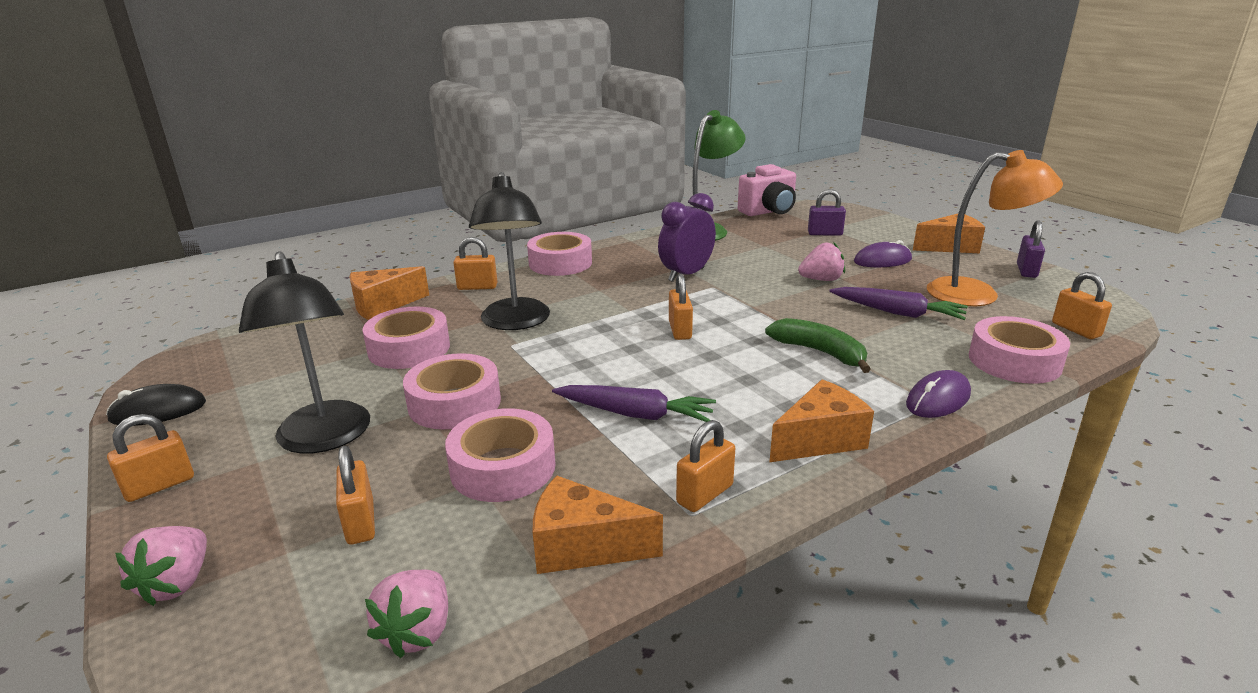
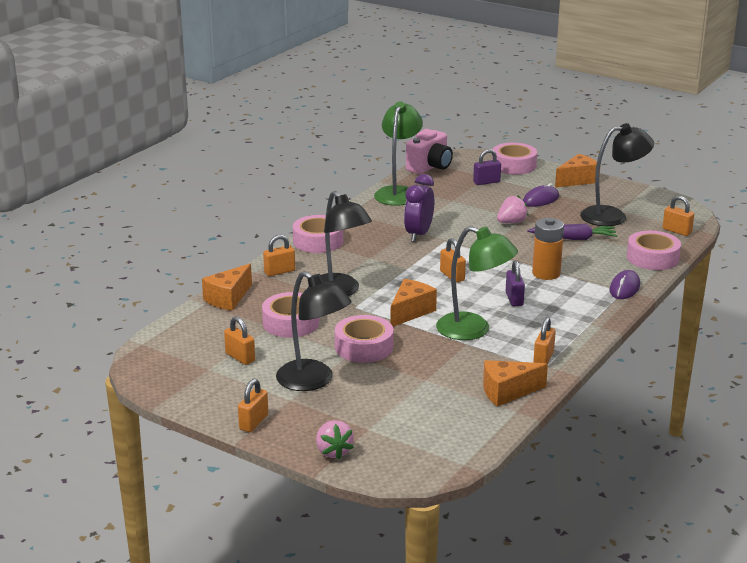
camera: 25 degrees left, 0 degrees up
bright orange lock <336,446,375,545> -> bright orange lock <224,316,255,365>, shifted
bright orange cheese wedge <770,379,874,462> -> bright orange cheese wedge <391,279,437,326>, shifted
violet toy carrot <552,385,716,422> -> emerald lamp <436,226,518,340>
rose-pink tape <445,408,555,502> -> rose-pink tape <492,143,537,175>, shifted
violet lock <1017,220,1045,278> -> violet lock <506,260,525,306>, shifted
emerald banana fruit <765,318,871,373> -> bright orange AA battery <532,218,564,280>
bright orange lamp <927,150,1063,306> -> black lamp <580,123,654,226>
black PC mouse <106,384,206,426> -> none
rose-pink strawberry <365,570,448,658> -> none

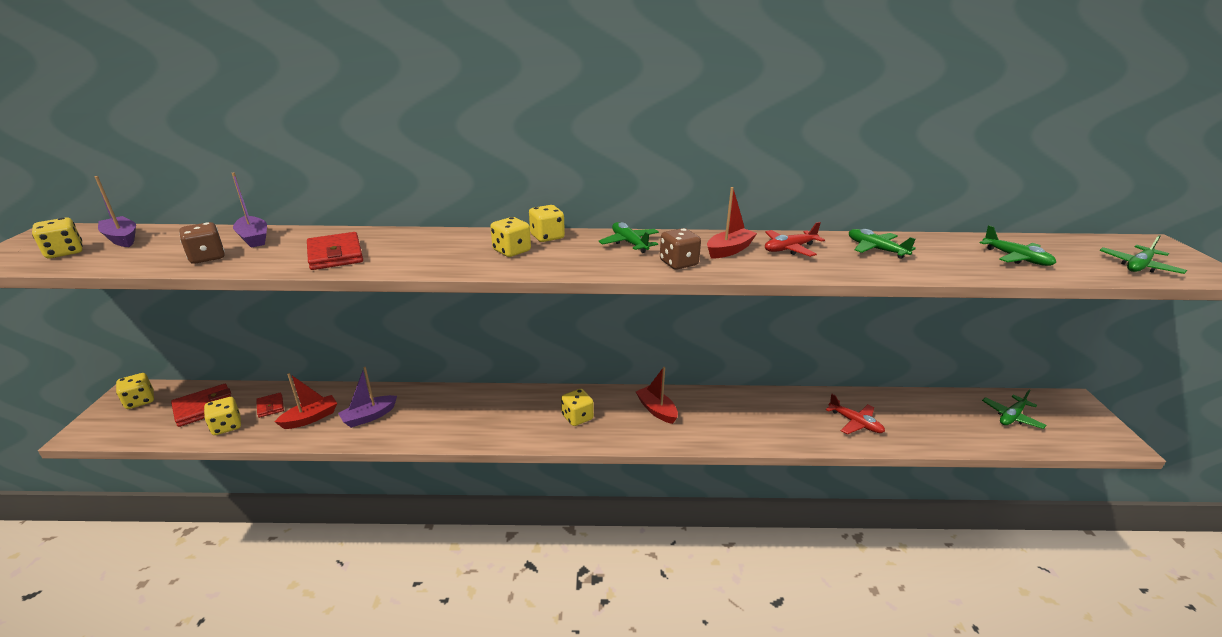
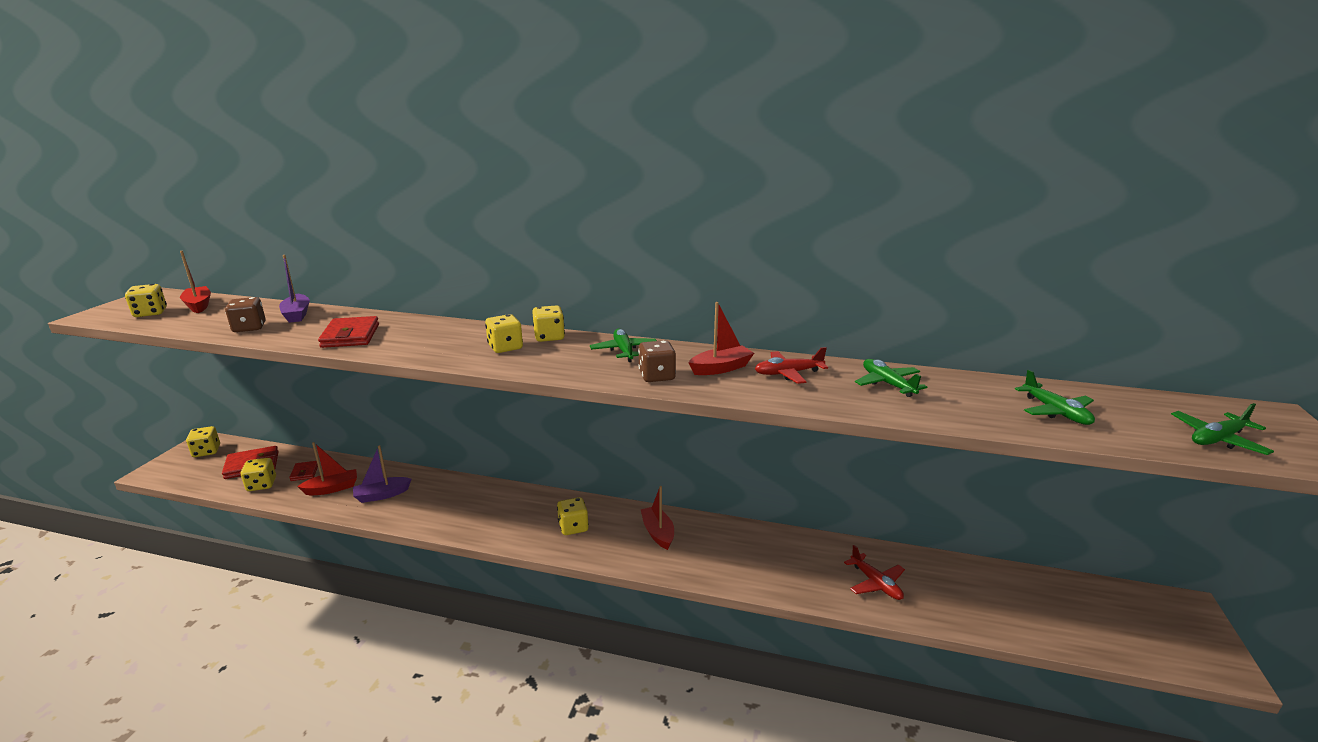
camera: 15 degrees right, 5 degrees down
violet toy boat <94,176,136,247> -> red toy boat <180,251,211,313>
emerald plane <982,389,1047,429> -> none

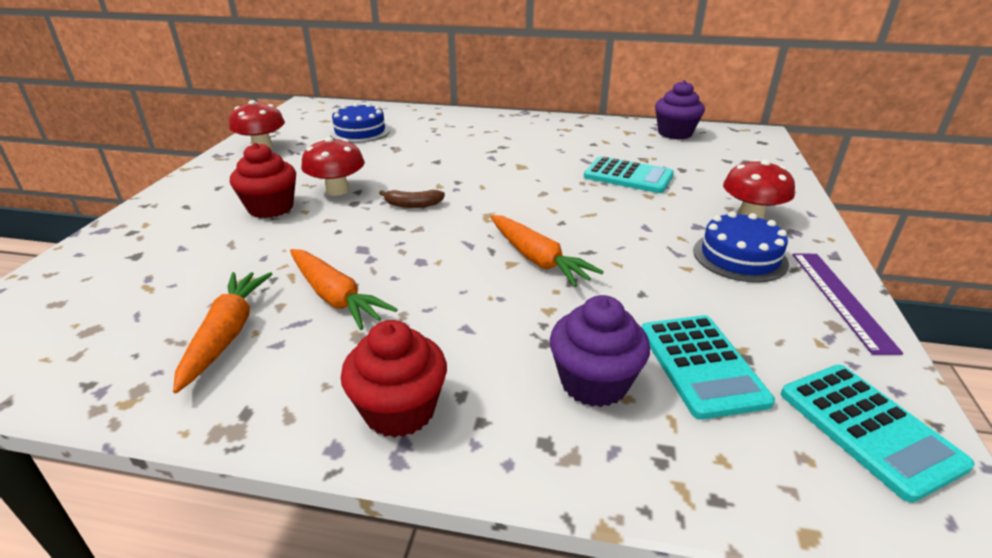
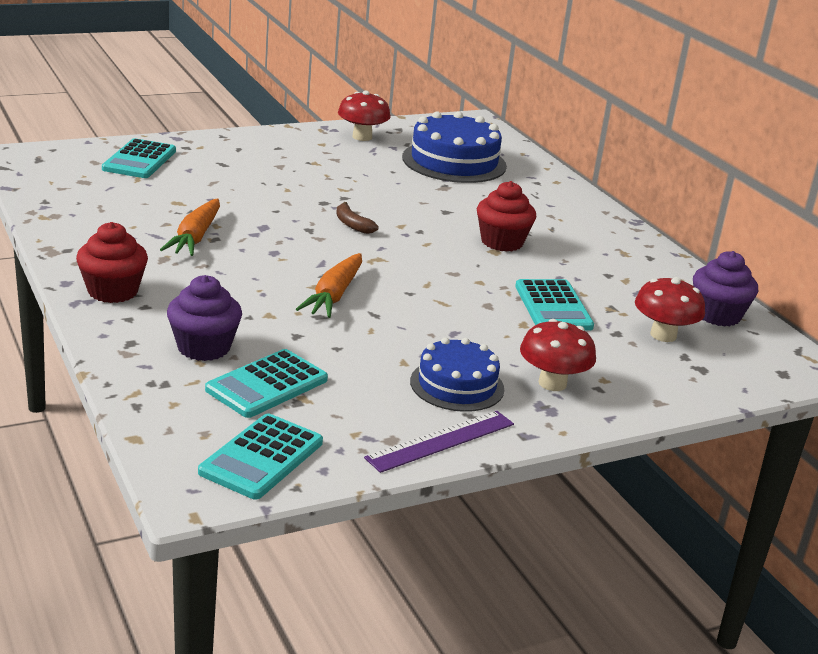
camera: 50 degrees right, 5 degrees down
none -> teal adding machine <102,138,176,178>
blue gateau <329,103,390,143> -> blue gateau <402,111,507,183>, x1.58
red fairy cake <230,143,296,218> -> red fairy cake <477,181,537,252>, shifted
red mushroom <301,137,365,196> -> red mushroom <635,277,705,342>, shifted
bright orange toy carrot <173,272,272,393> -> none

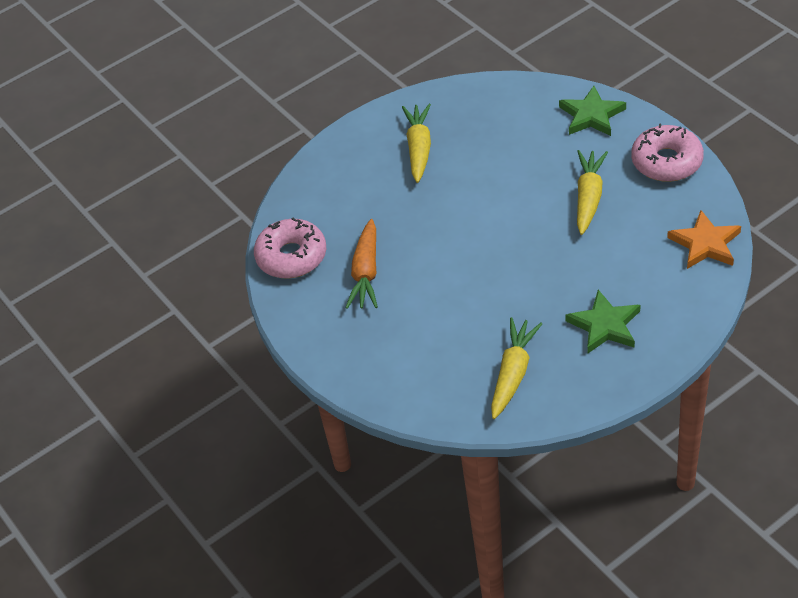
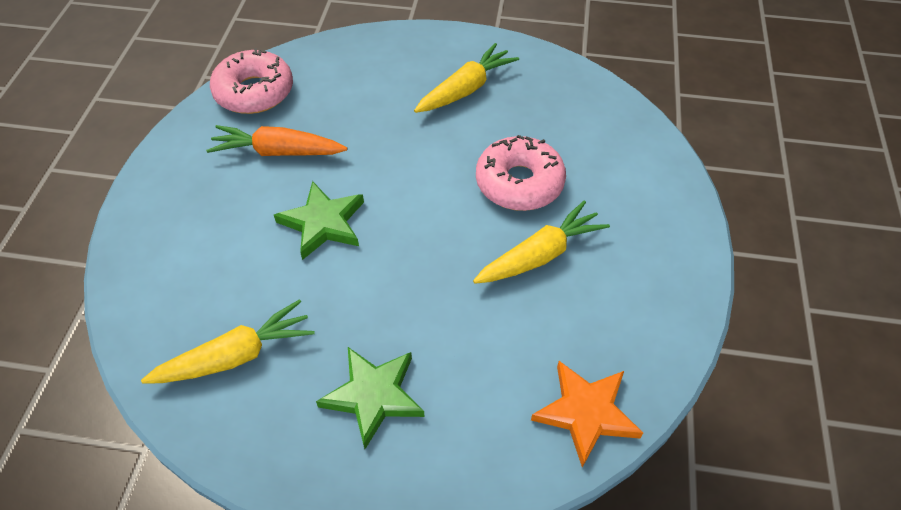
camera: 40 degrees right, 5 degrees up
bright orange toy carrot <345,219,378,309> -> bright orange toy carrot <206,125,348,156>, 45 degrees clockwise
emerald star shape <559,86,626,136> -> emerald star shape <274,181,364,260>, shifted
rose-pink glazed donut <631,124,704,182> -> rose-pink glazed donut <476,135,566,211>, shifted

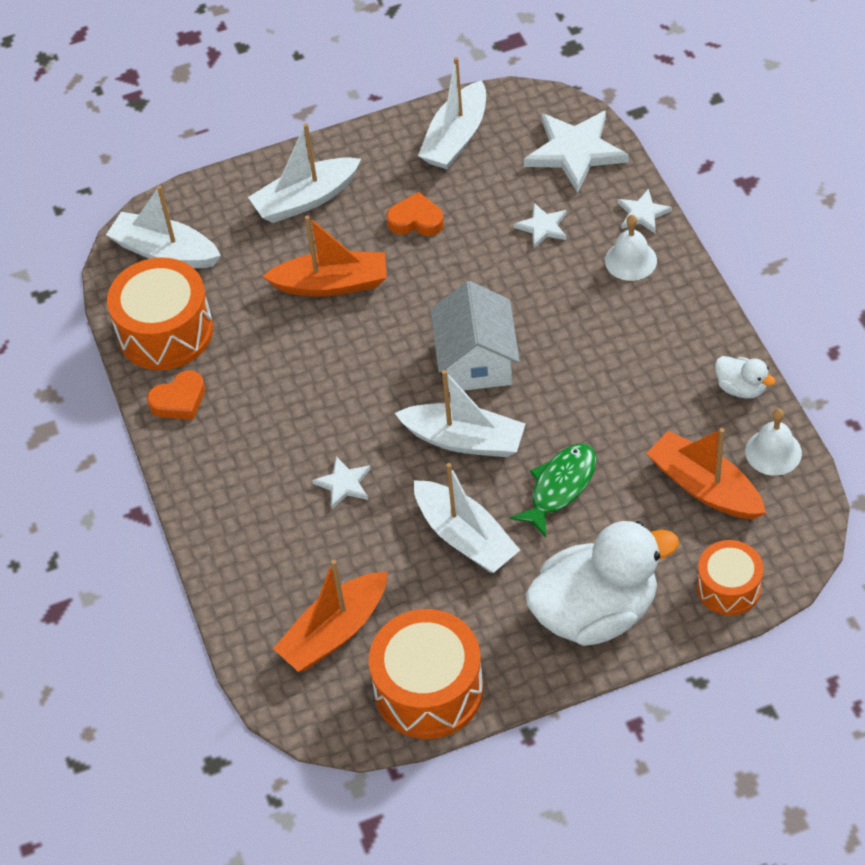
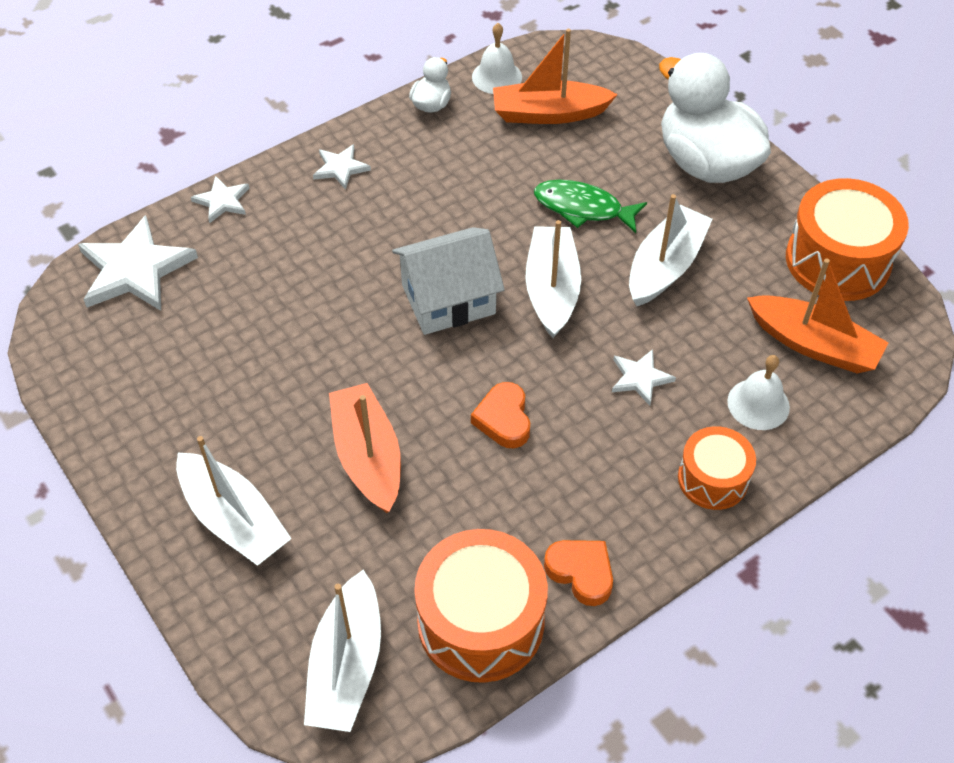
camera: 110 degrees left, 0 degrees up
white star shape <514,203,567,248> -> white star shape <313,144,371,190>, shifted
bright orange heart <386,192,444,236> -> bright orange heart <471,382,530,448>, shifted
bright orange toy boat <646,428,766,519> -> bright orange toy boat <493,29,618,124>, 60 degrees clockwise
bright orange toy drum <697,540,764,615> -> bright orange toy drum <678,426,756,510>, shifted
white hand bell <605,215,657,281> -> white hand bell <727,355,790,430>, shifted
white toy boat <418,57,486,169> -> none

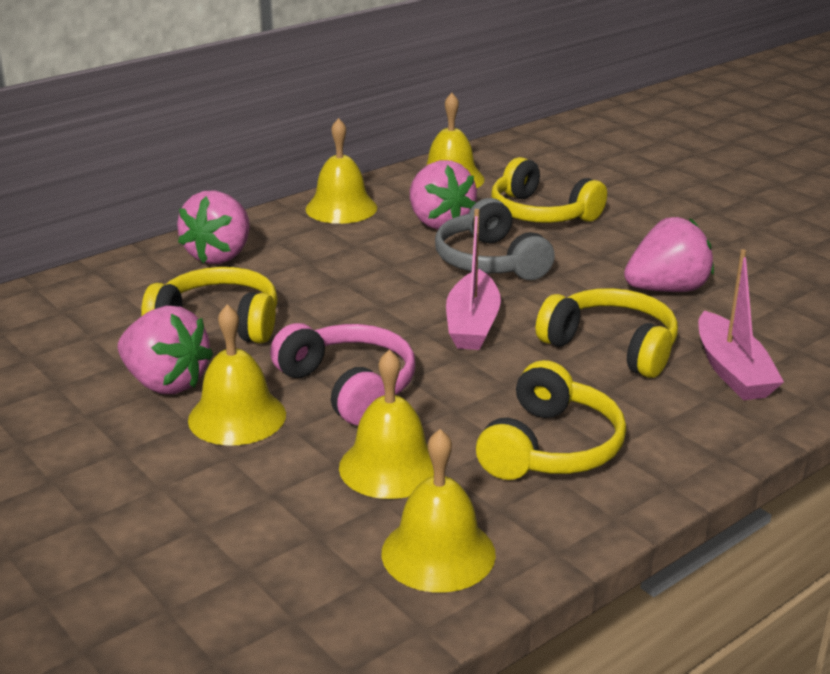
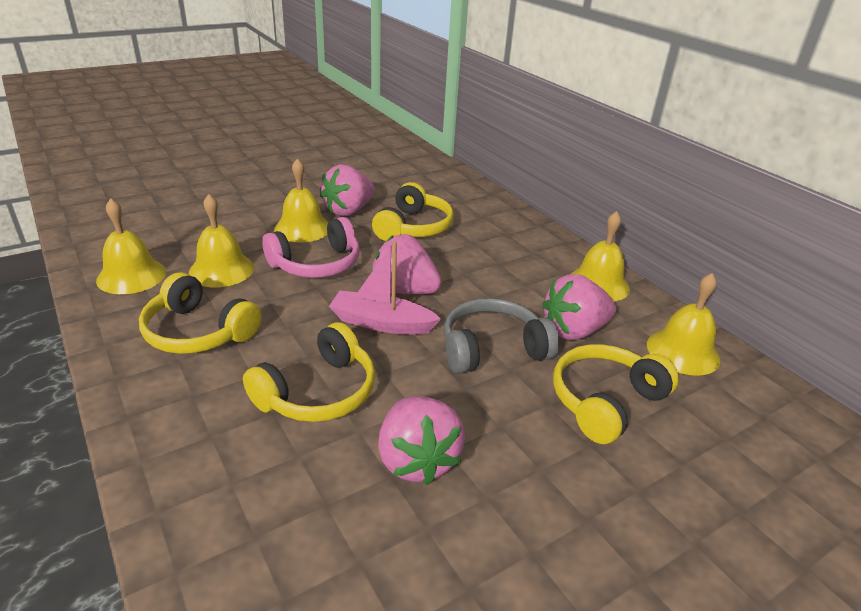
camera: 95 degrees right, 5 degrees up
rose-pink strawberry <177,191,250,264> -> rose-pink strawberry <371,234,442,294>, shifted
rose-pink toy boat <698,249,784,400> -> none

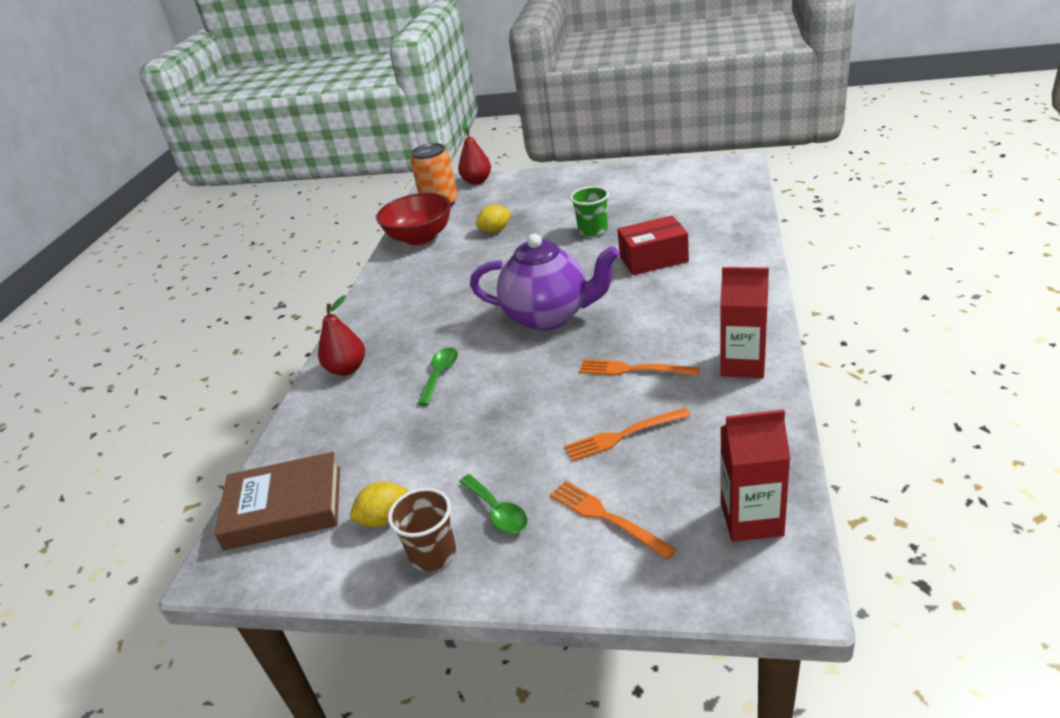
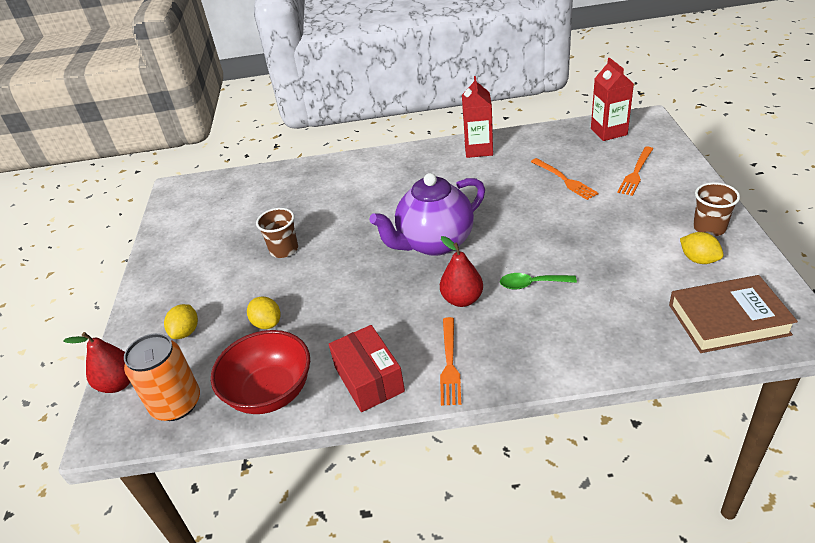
camera: 105 degrees left, 5 degrees up
none -> golden lemon <164,304,198,339>
emerald beaker <570,186,609,237> -> dark brown beaker <256,208,298,258>
red package <617,215,689,275> -> red package <329,325,405,412>, shifted
violet tea pot <470,234,619,331> -> violet tea pot <369,173,485,256>, 120 degrees counterclockwise
red toy pear <318,295,365,376> -> red toy pear <440,236,483,307>, shifted
bright orange dinner fork <579,359,700,376> -> bright orange dinner fork <440,317,461,406>, shifted
dark brown book <214,452,340,550> -> dark brown book <669,275,798,353>, 75 degrees counterclockwise
emerald spoon <459,474,527,533> -> none

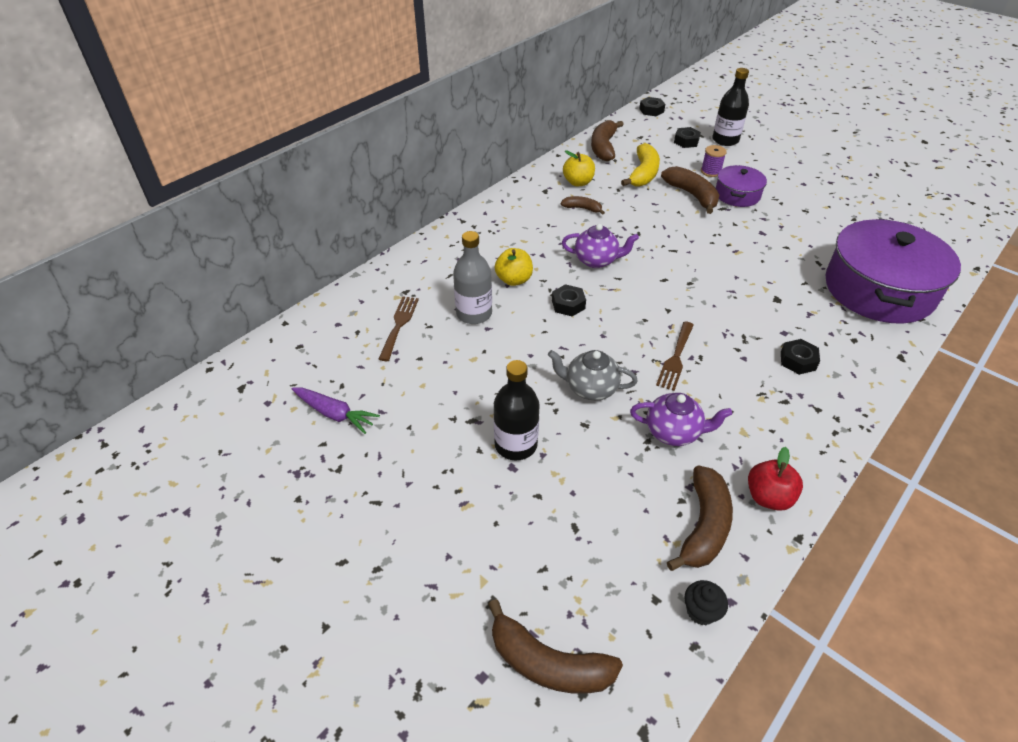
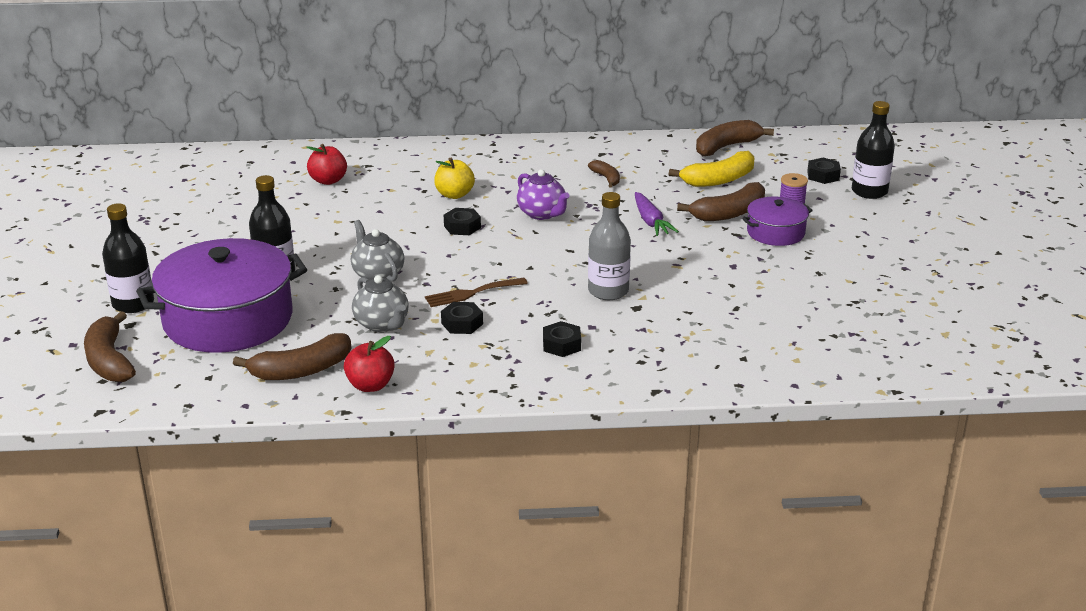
camera: 45 degrees right, 15 degrees down
none -> black bottle <102,203,154,313>
violet stockpot <825,218,961,324> -> violet stockpot <136,238,307,353>, shifted
dark brown dinner fork <379,297,419,361> -> red apple fruit <306,144,347,185>
violet tea pot <630,393,732,446> -> gray tea pot <352,275,409,332>
black hexagon nut <639,97,665,116> -> black hexagon nut <441,302,483,334>, shifted
gray bottle <453,231,492,324> -> gray bottle <588,192,631,300>, shifted
violet toy carrot <292,387,380,434> -> violet toy carrot <635,192,679,236>, shifted
dark brown banana fruit <661,166,719,214> -> dark brown banana fruit <677,182,765,221>, 45 degrees clockwise
golden apple fruit <563,150,595,186> -> none
black fairy cake <684,580,728,625> -> none

